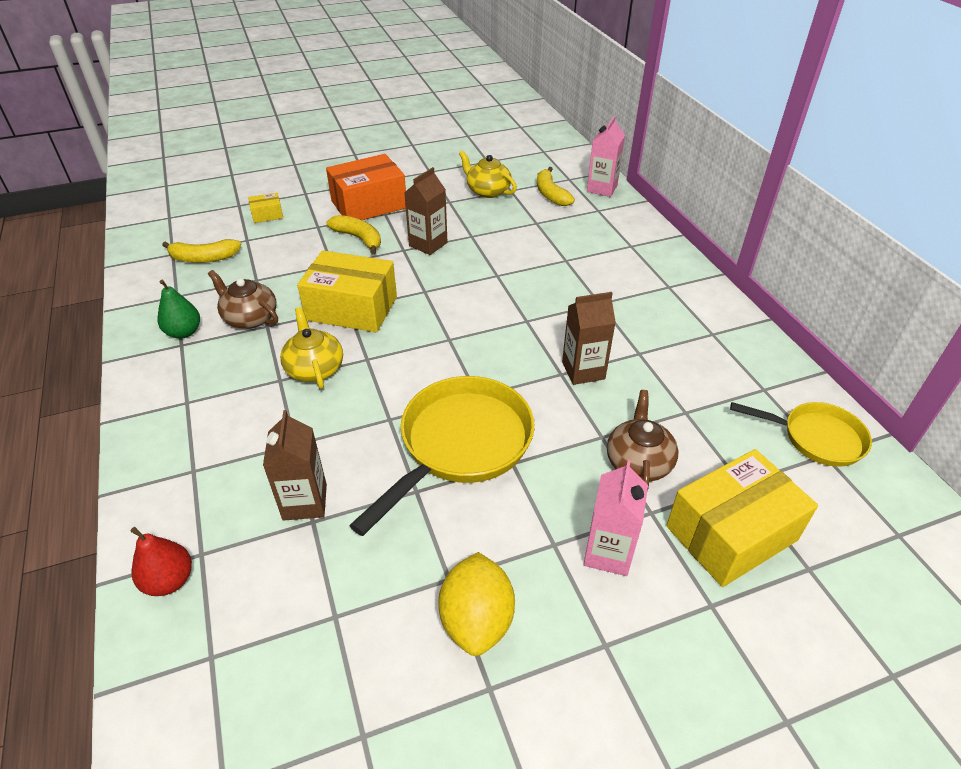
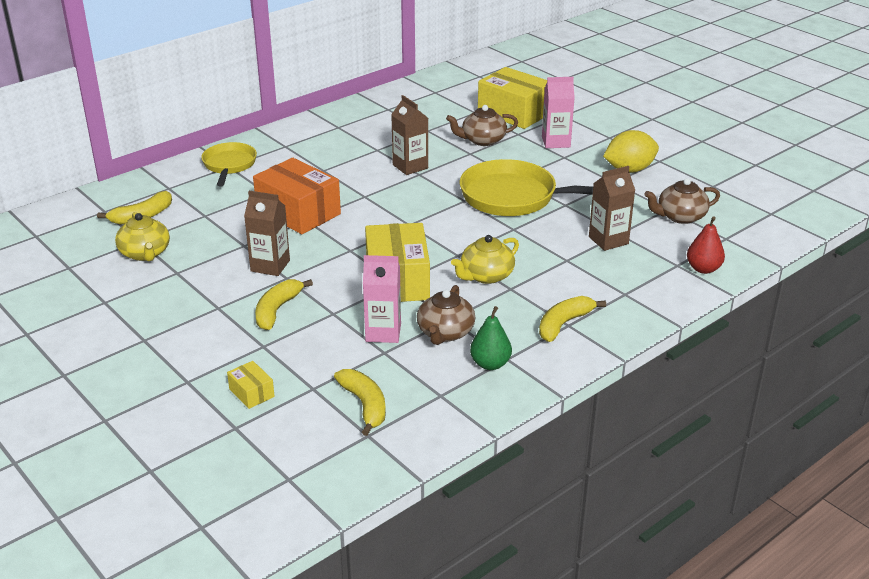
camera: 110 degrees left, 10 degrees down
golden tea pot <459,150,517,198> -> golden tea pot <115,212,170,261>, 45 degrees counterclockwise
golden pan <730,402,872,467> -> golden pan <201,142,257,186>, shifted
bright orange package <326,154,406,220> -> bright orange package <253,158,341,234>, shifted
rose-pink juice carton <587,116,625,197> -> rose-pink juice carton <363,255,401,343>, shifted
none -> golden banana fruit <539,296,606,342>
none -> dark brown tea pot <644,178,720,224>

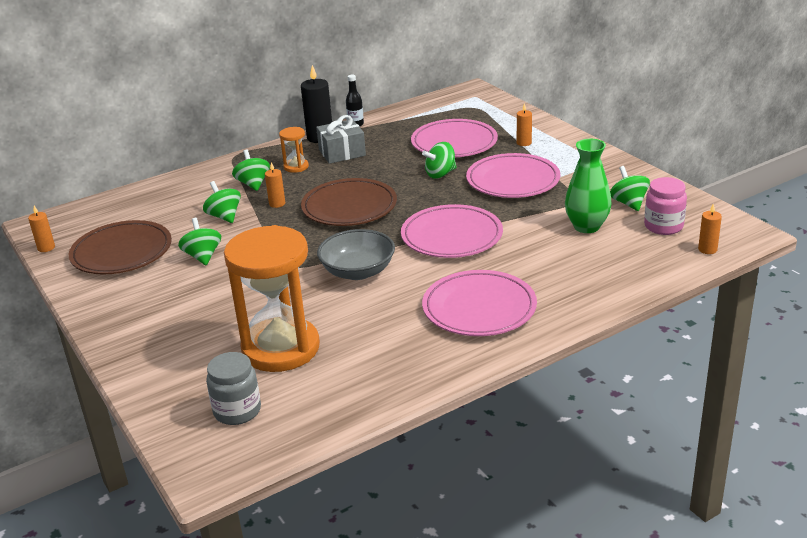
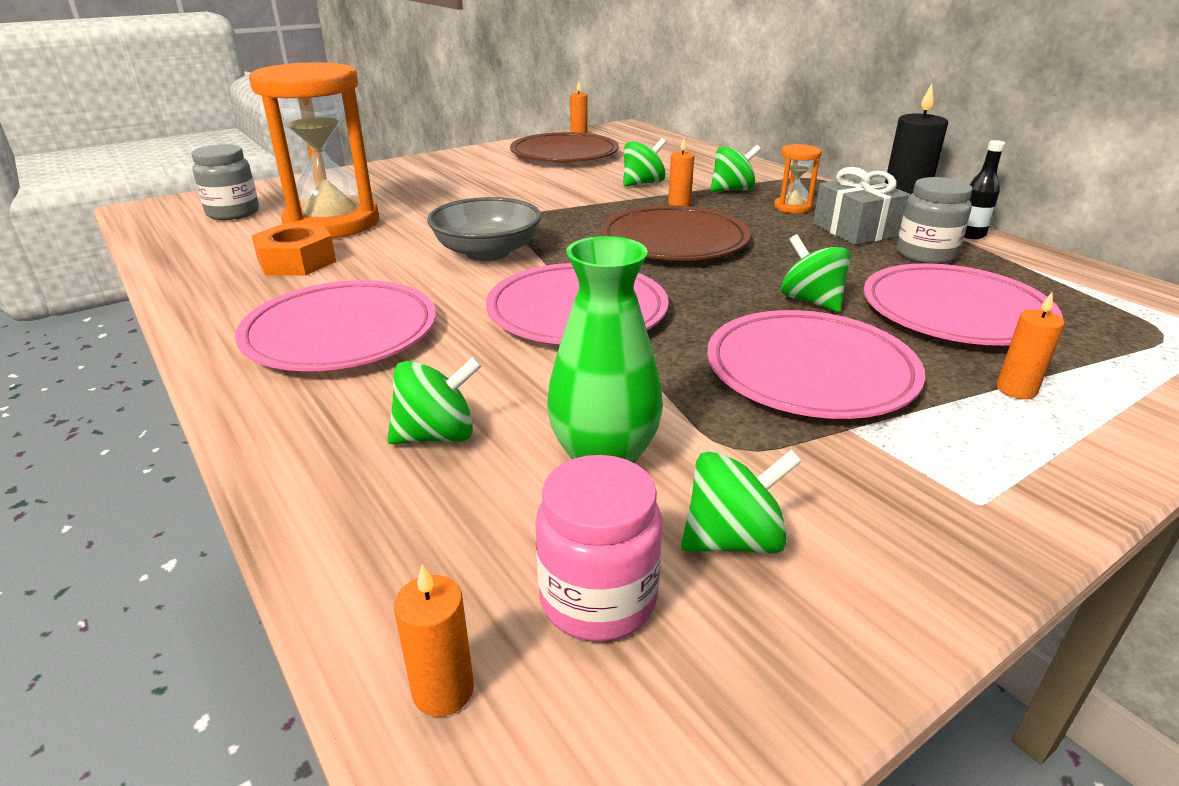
camera: 85 degrees right, 0 degrees up
none -> bright orange hexagon nut <251,223,336,275>
emerald spinning top <178,218,221,265> -> emerald spinning top <387,357,482,444>, shifted
none -> gray jar <897,177,973,264>

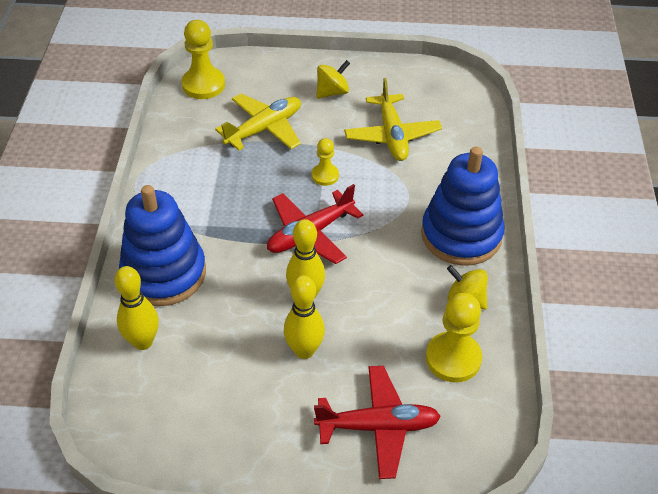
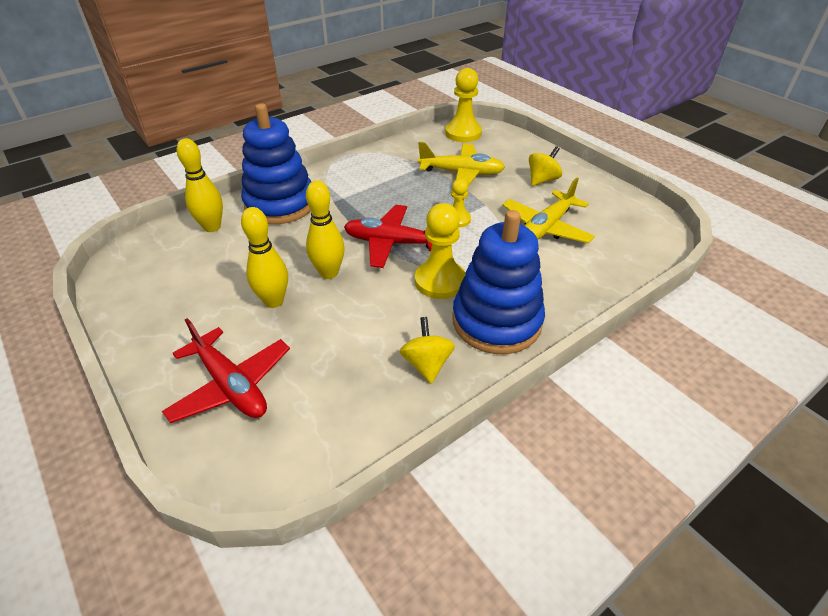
camera: 50 degrees right, 5 degrees down
golden chess pawn <426,293,482,382> -> golden chess pawn <415,203,466,299>, shifted
golden spinning top <316,60,350,98> -> golden spinning top <529,146,562,186>, 60 degrees counterclockwise

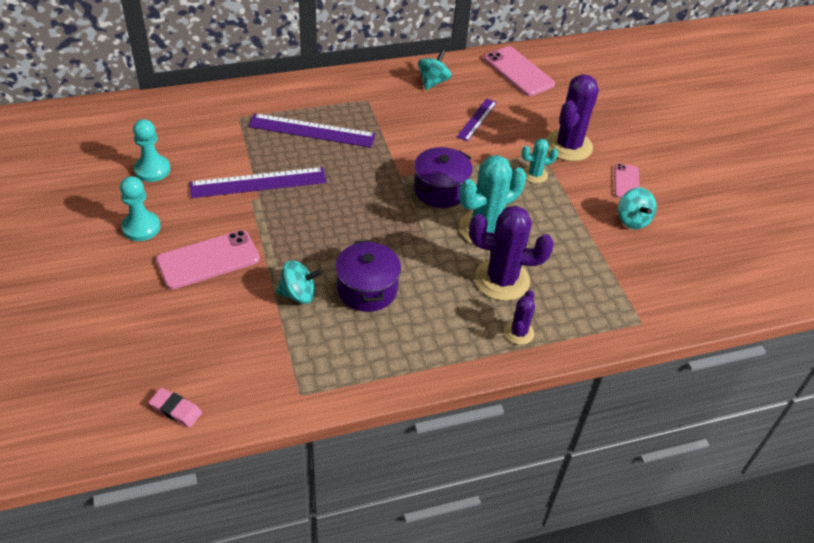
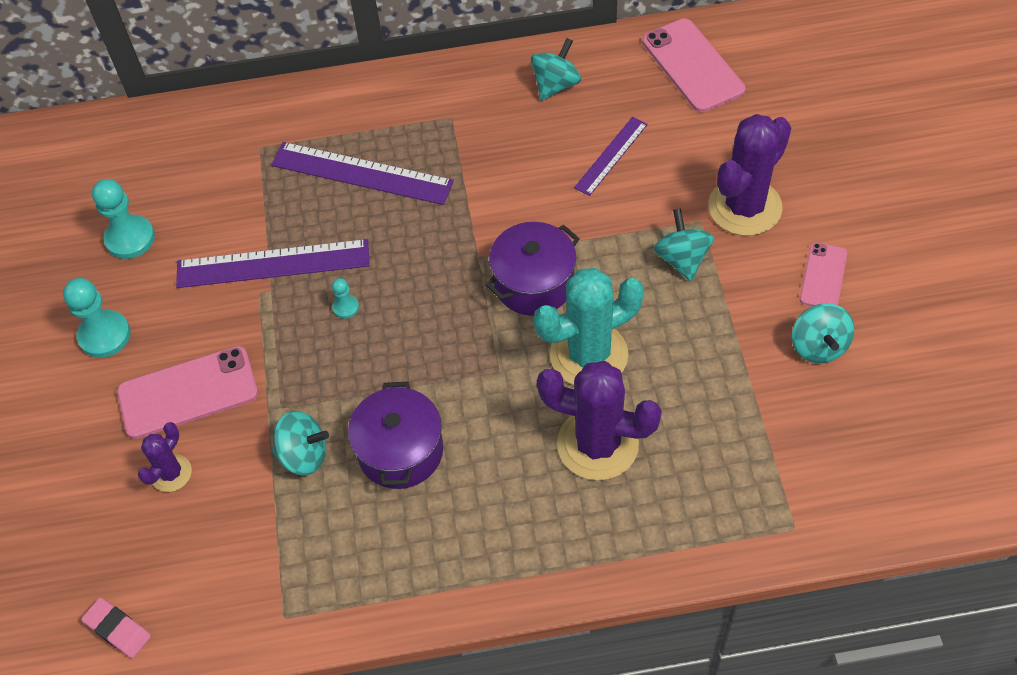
camera: 15 degrees right, 10 degrees up
violet cactus <504,290,535,345> -> violet cactus <138,422,192,492>, shifted
none -> teal chess pawn <332,278,359,319>
teal cactus <522,139,558,183> -> teal spinning top <653,209,714,281>

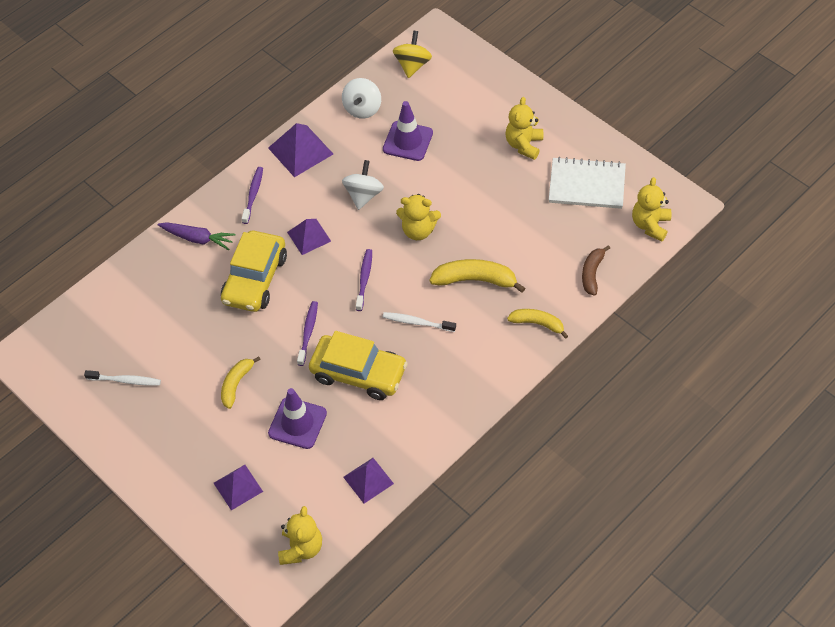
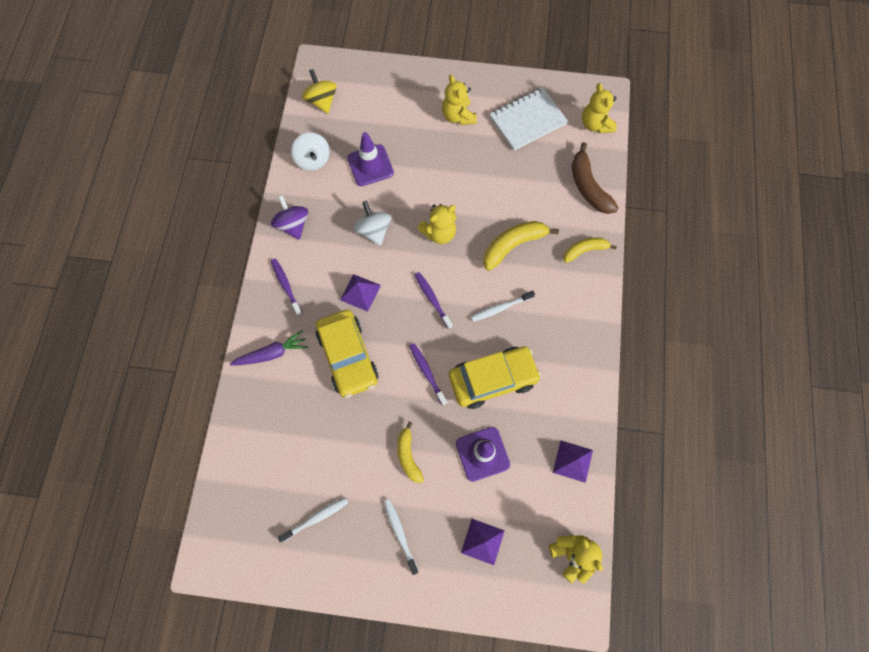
camera: 40 degrees left, 15 degrees up
violet pyramid shape <268,123,333,177> -> violet spinning top <271,195,308,240>
none -> white toothbrush <384,499,419,575>
dark brown banana fruit <582,245,610,296> -> dark brown banana fruit <572,142,619,214>, x1.53

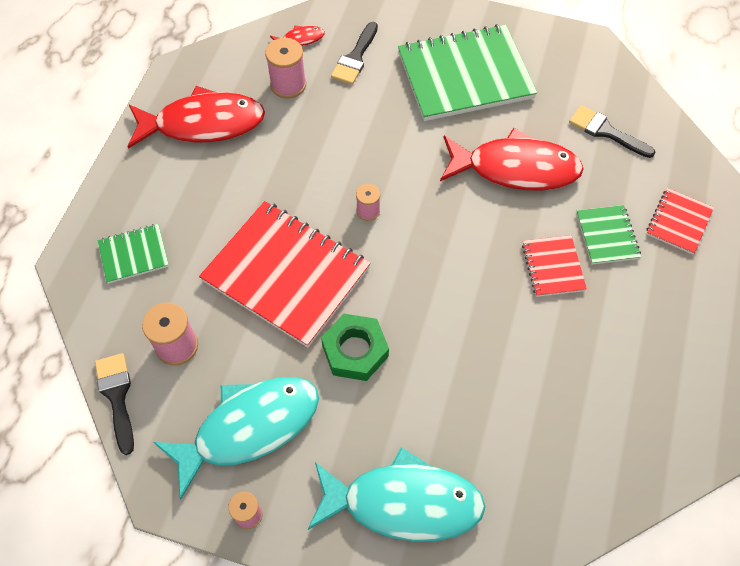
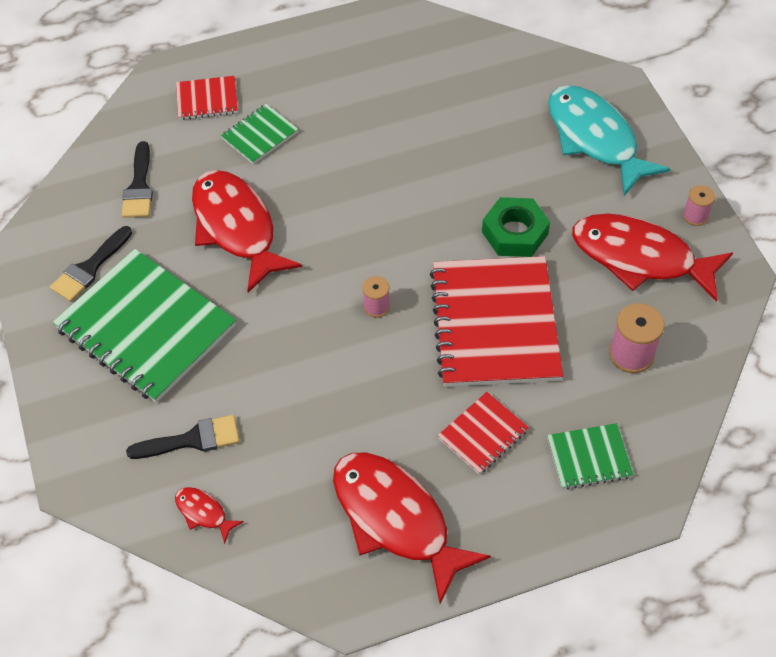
camera: 125 degrees left, 5 degrees down
black paintbrush <95,353,134,455> -> black paintbrush <50,226,132,302>, shifted
red exercise book <522,235,587,297> -> red exercise book <437,392,529,475>, shifted
emerald exercise book <98,224,169,284> -> emerald exercise book <547,423,633,489>, 45 degrees counterclockwise
teal fish <153,377,319,500> -> red fish <572,214,733,302>
rose-pink spool <265,38,306,99> -> none

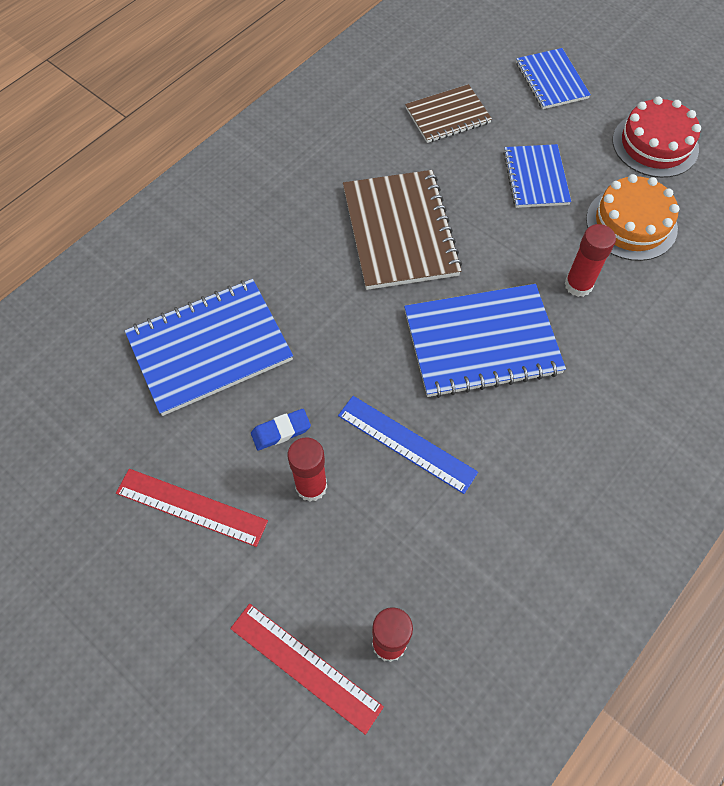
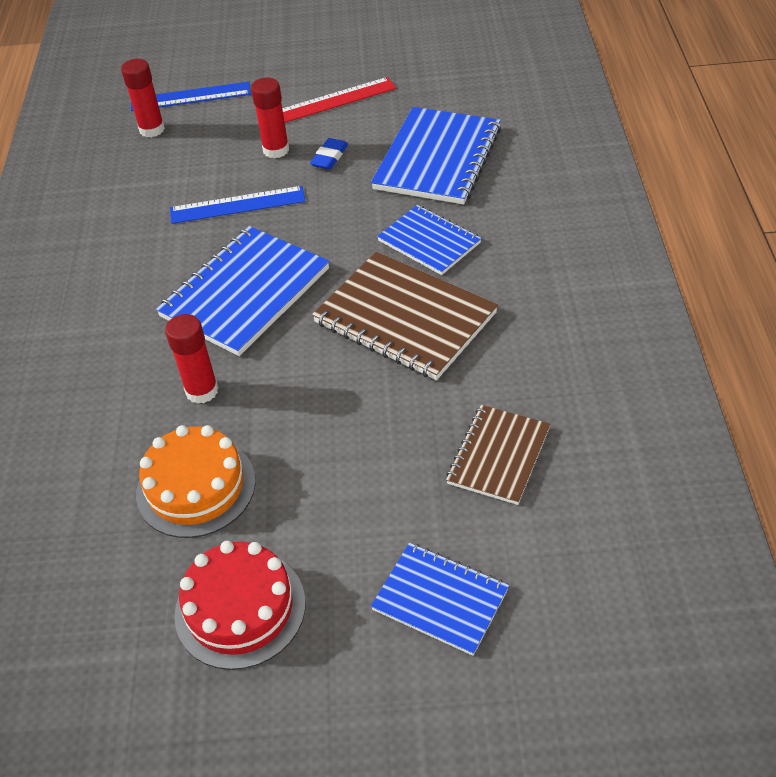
camera: 140 degrees right, 15 degrees down
red measuring stick <230,604,384,735> -> blue measuring stick <131,82,251,111>
blue exercise book <503,144,571,208> -> blue exercise book <377,205,482,275>, shifted

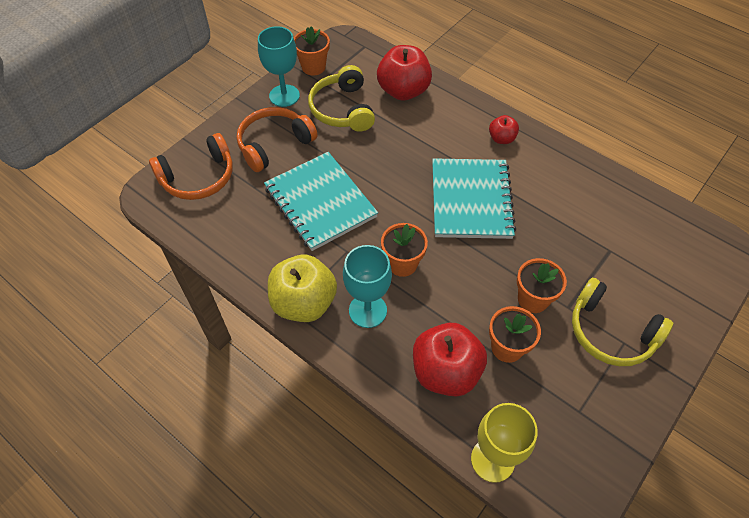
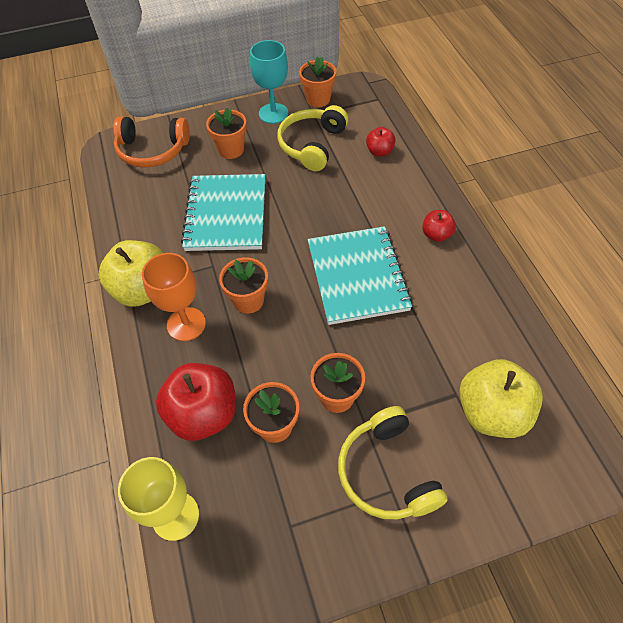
camera: 35 degrees right, 0 degrees up
teal chalice <343,245,392,328> -> bright orange chalice <142,253,206,341>
bright orange headphones <237,107,317,172> -> bright orange potted plant <206,107,247,159>
teal exercise book <432,158,516,239> -> teal exercise book <308,226,413,325>, 45 degrees counterclockwise
red apple fruit <377,45,432,100> -> red apple fruit <366,127,396,156>, x0.51
none -> golden apple fruit <459,359,543,438>

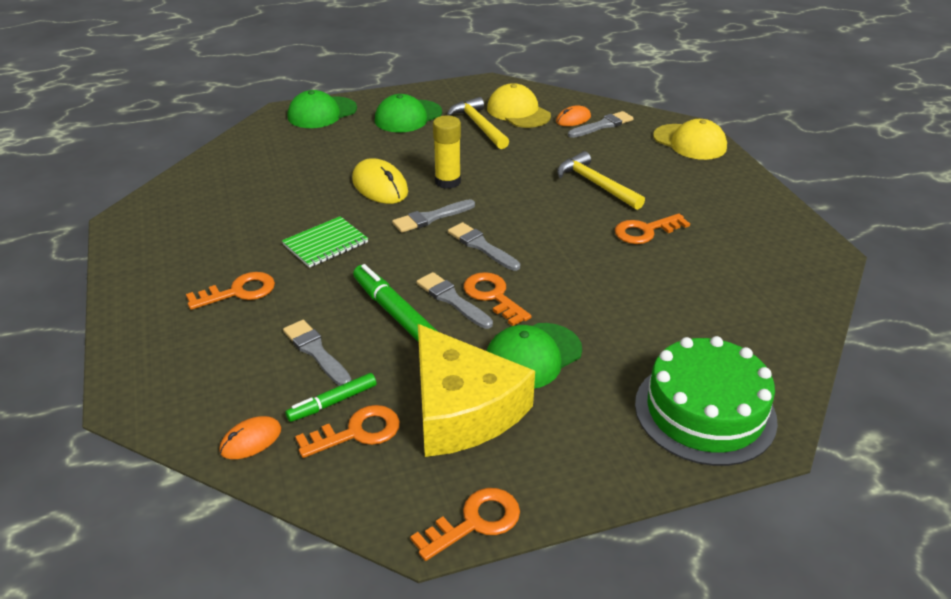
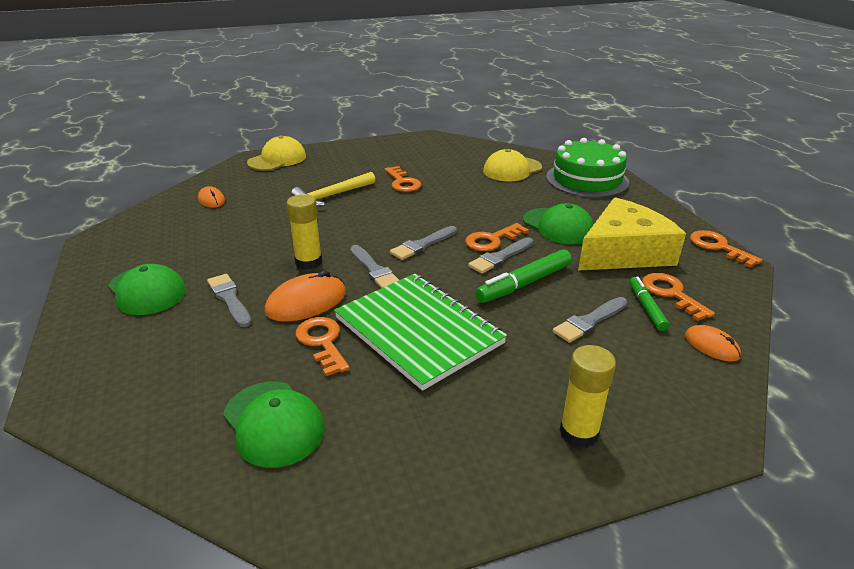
camera: 90 degrees left, 5 degrees down
gray paintbrush <568,111,634,138> -> gray paintbrush <207,274,251,327>, shifted
emerald cap <288,90,357,128> -> emerald cap <223,382,325,468>, shifted
golden PC mouse <352,158,408,204> -> bright orange PC mouse <264,270,346,322>
bright orange door key <186,272,275,310> -> bright orange door key <296,317,350,376>, shifted
emerald exercise book <282,216,368,268> -> emerald exercise book <334,274,507,391>, x1.89
golden cap <487,83,551,128> -> golden cap <483,149,542,181>, shifted
none -> golden stick of glue <559,345,616,448>
emerald marker <285,373,376,422> -> emerald marker <629,276,669,331>, 150 degrees counterclockwise
golden claw hammer <447,97,509,149> -> none

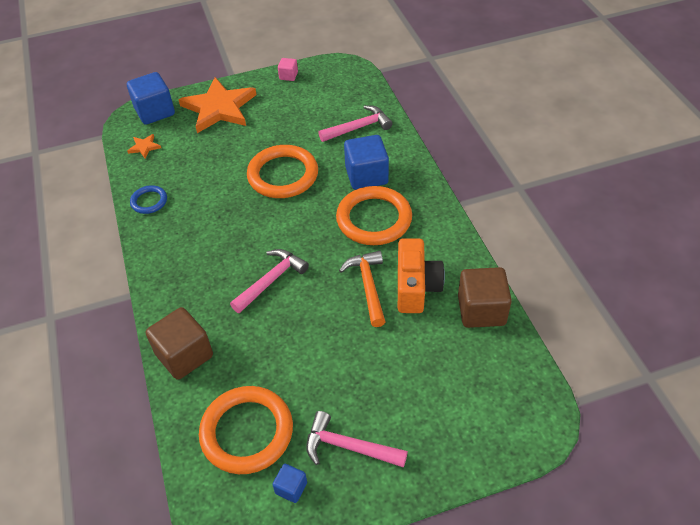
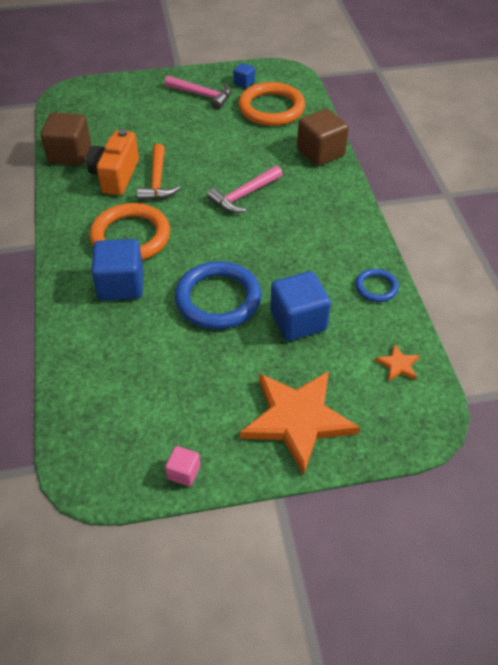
camera: 175 degrees left, 0 degrees up
bright orange torus <247,145,318,198> -> blue torus <175,261,262,329>
blue cube <127,72,175,125> -> blue cube <270,271,331,341>, shifted
rose-pink claw hammer <318,105,393,142> -> none

